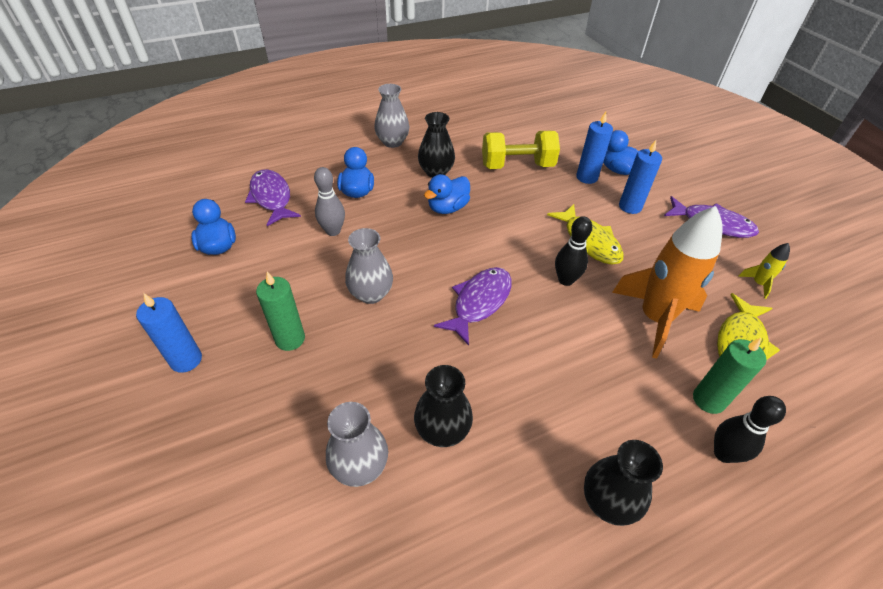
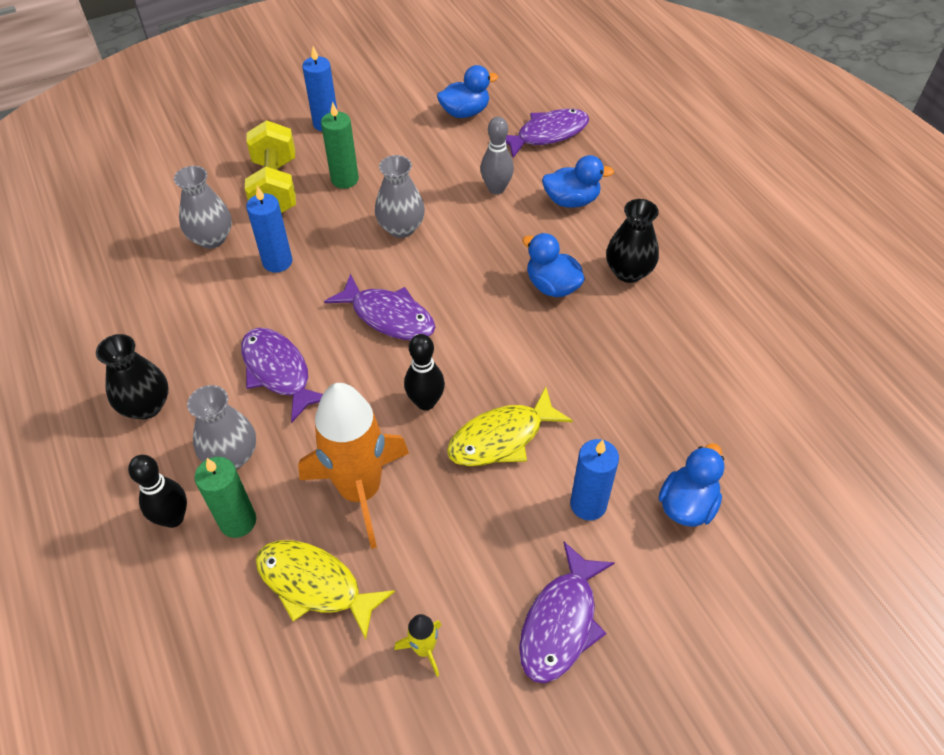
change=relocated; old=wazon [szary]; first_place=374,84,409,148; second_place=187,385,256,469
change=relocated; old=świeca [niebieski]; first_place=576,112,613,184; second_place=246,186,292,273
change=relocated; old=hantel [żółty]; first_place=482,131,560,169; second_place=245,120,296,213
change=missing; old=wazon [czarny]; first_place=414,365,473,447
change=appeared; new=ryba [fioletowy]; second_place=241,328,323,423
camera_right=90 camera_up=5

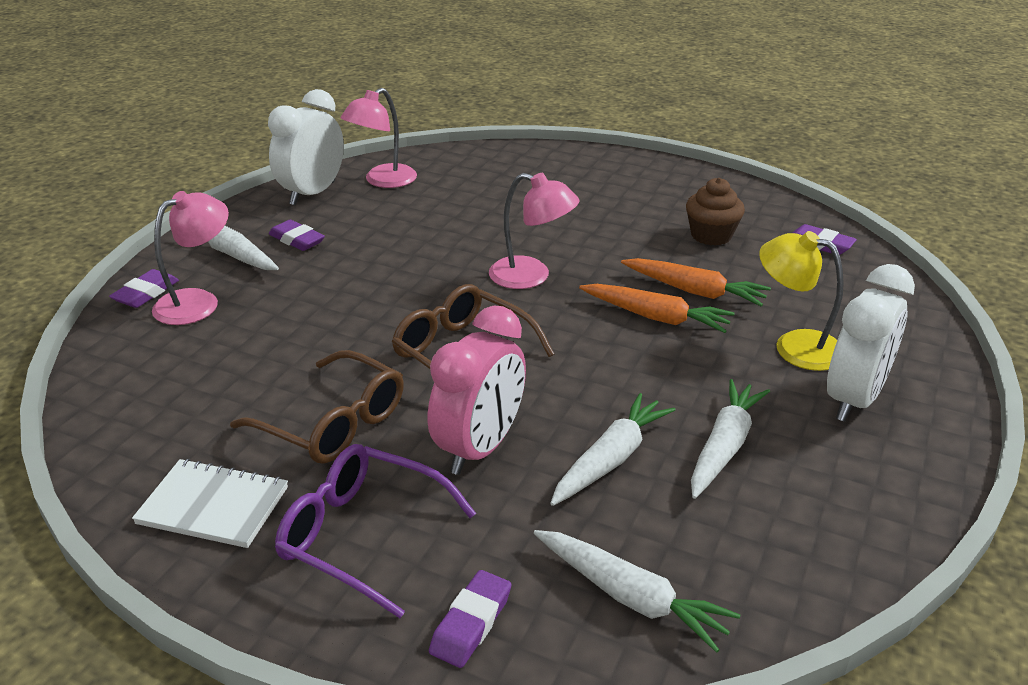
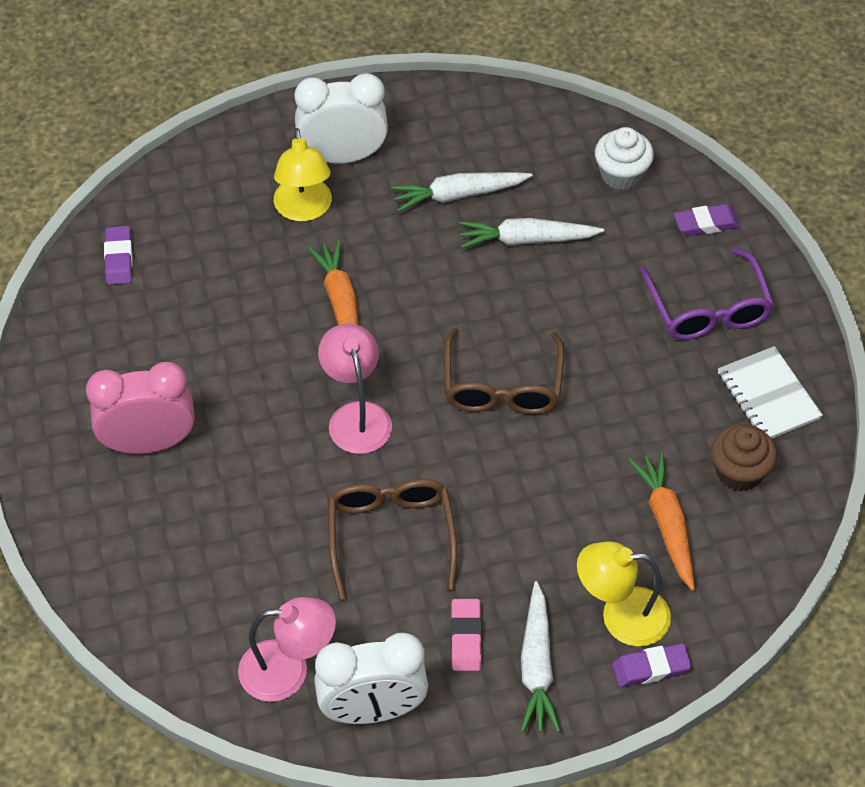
change=relocated; old=muffinka [brązowy]; first_place=686,178,745,246; second_place=711,424,777,492
change=colour; old=lampka [różowy]; new=lampka [żółty]; first_place=152,191,229,325; second_place=577,541,671,647
change=colour; old=gumka do mazania [fioletowy]; new=gumka do mazania [różowy]; first_place=269,220,325,251; second_place=451,599,482,671
change=relocated; old=marchewka [pomarańczowy]; first_place=621,258,771,306; second_place=628,452,695,591
change=relocated; old=budzik [różowy]; first_place=428,305,526,475; second_place=86,362,194,454
change=relocated; old=okulary [brązowy]; first_place=230,350,404,464; second_place=328,479,457,600
change=exchanged; old=marchewka [biały]; new=muffinka [biały]; first_place=534,530,740,653; second_place=595,127,654,190
camera_right=-130 camera_up=20

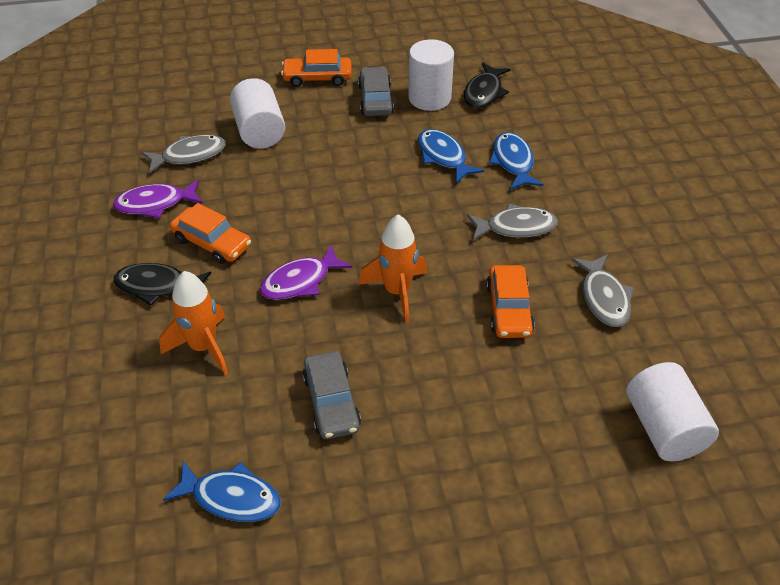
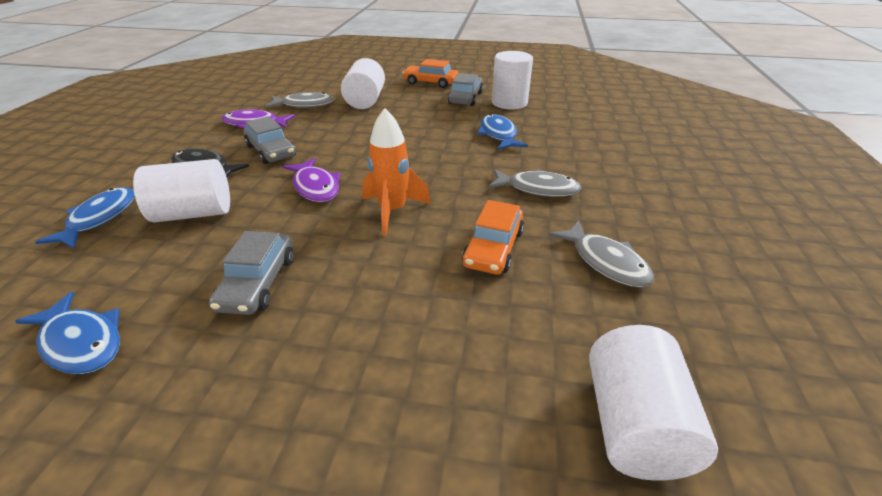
change=missing; old=ryba [czarny]; first_place=464,62,511,108
change=relocated; old=ryba [niebieski]; first_place=489,132,544,190; second_place=35,187,134,249
change=colour; old=samochód [pomarańczowy]; new=samochód [szary]; first_place=170,203,251,264; second_place=244,116,296,164
change=spun; old=ryba [fioletowy]; first_place=260,244,352,300; second_place=283,158,341,202; degrees=-105
change=spun; old=ryba [szary]; first_place=571,255,634,327; second_place=548,220,654,287; degrees=-45
change=exchanged; old=rakieta [pomarańczowy]; new=walec [biały]; first_place=159,271,228,375; second_place=133,159,230,223
camera_right=20 camera_up=-10

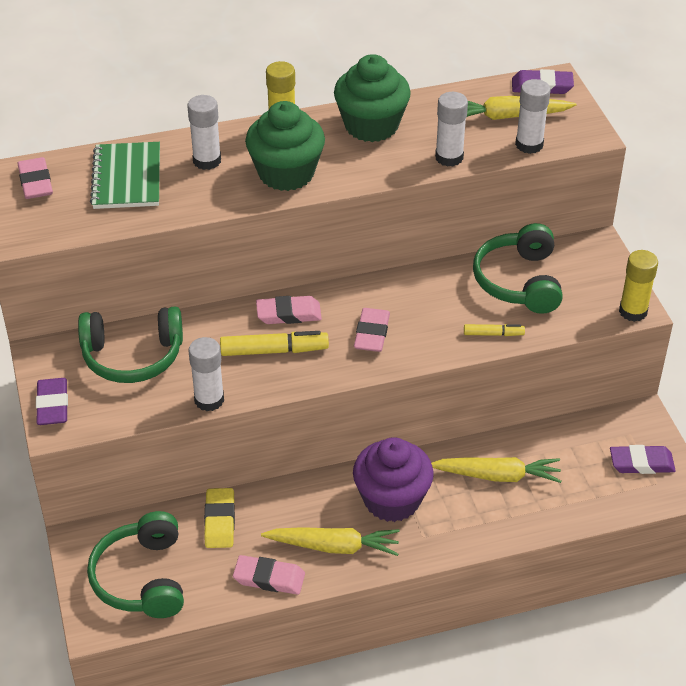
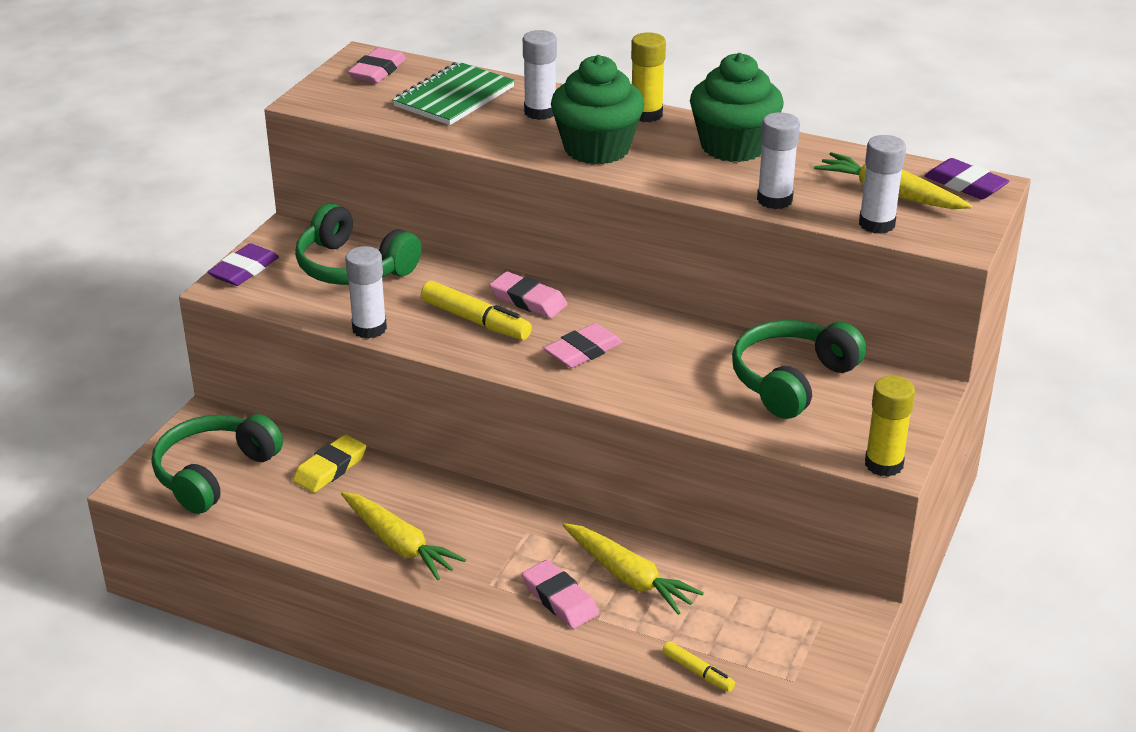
change=relocated; old=flamaster [żółty]; first_place=464,324,525,336; second_place=662,641,735,692
change=missing; old=muffinka [fioletowy]; first_place=353,437,434,522
change=missing; old=gumka do mazania [fioletowy]; first_place=610,445,676,474
change=relocated; old=gumka do mazania [różowy]; first_place=233,555,305,595; second_place=522,560,599,629
camera_right=40 camera_up=-10

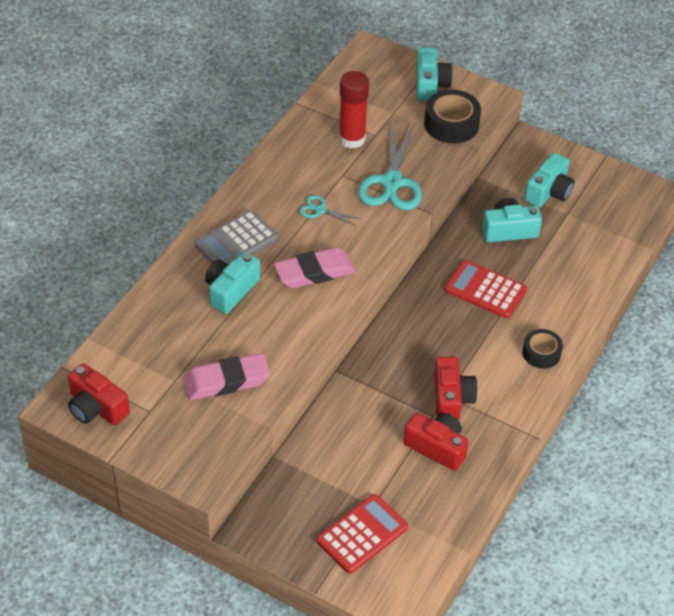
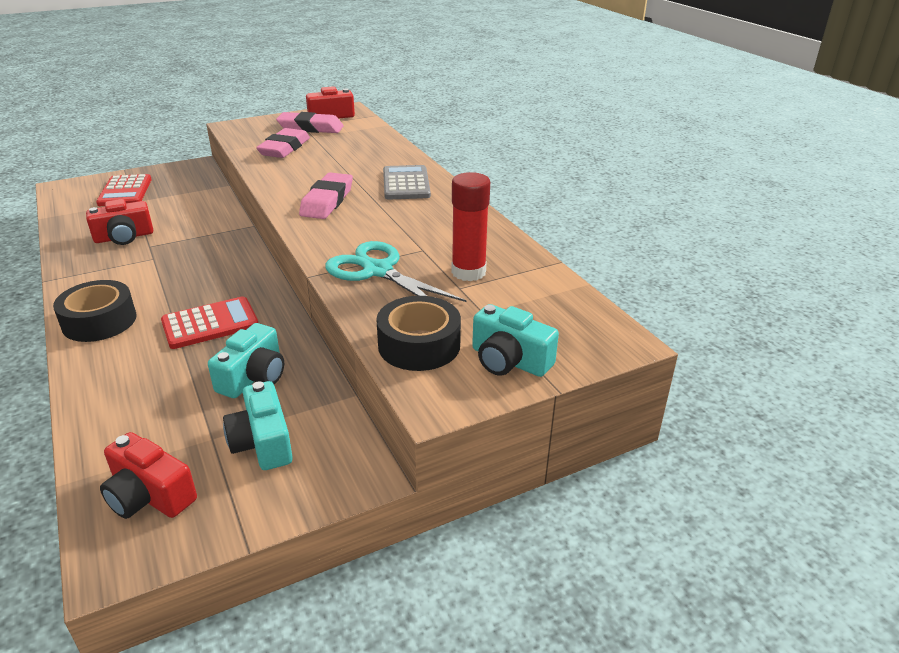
change=missing; old=nożyczki [turkusowy]; first_place=299,195,361,226
change=missing; old=aparat fotograficzny [turkusowy]; first_place=205,252,260,314
change=size; old=taśma klejąca [czarny]; first_place=523,329,563,369; second_place=53,280,136,342; factor=1.57
change=relocated; old=aparat fotograficzny [czerwony]; first_place=434,357,478,421; second_place=100,432,197,519
change=appeared; new=gumka do mazania [różowy]; second_place=276,112,343,133
camera_right=125 camera_up=-15

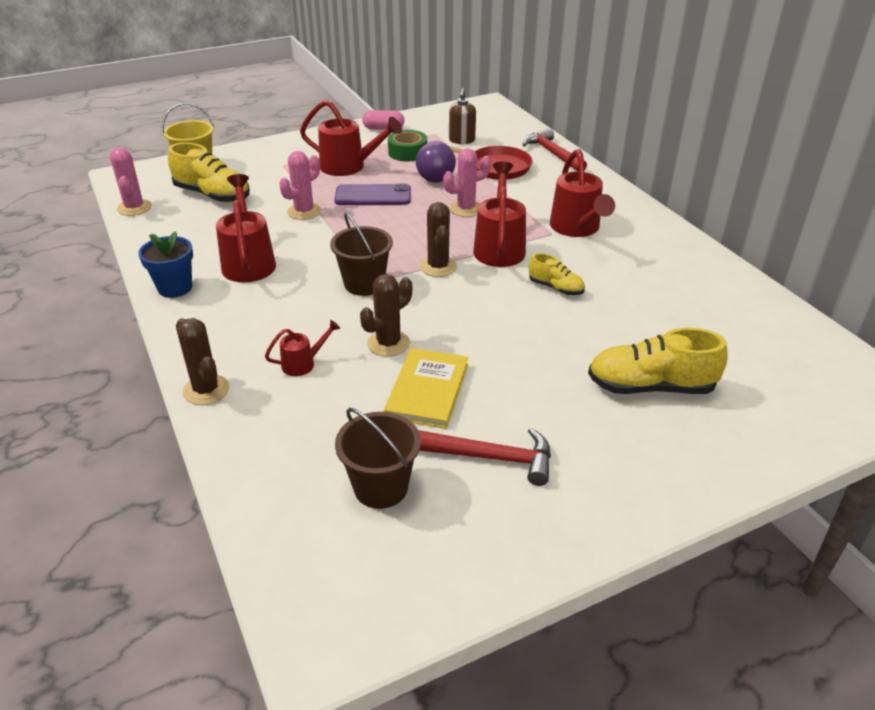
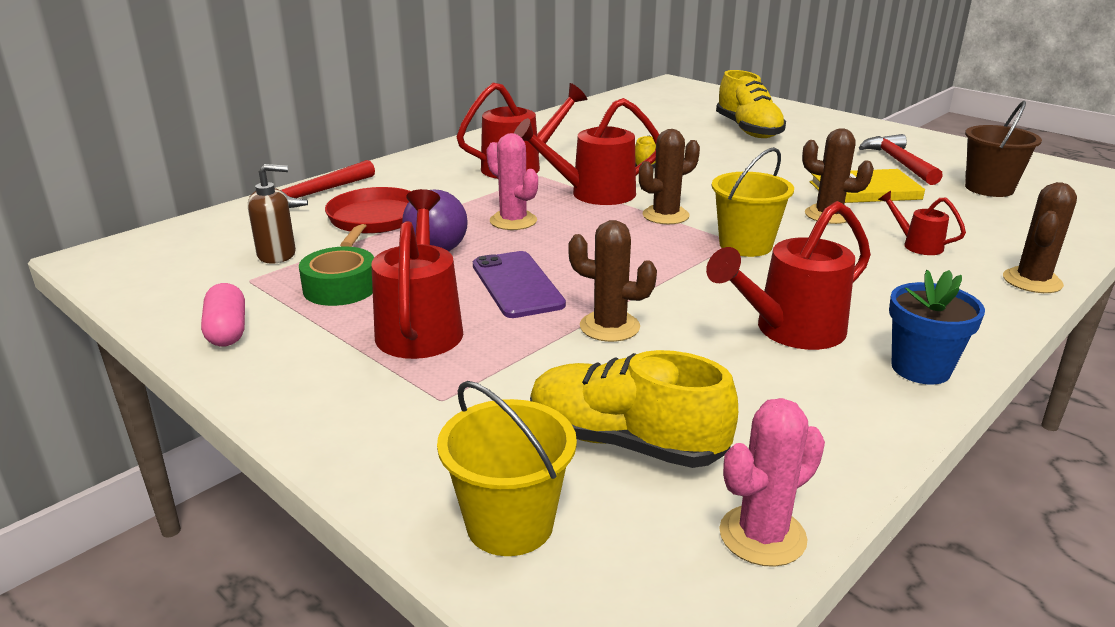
change=spun; old=but [żółty]; first_place=168,143,250,203; second_place=530,350,738,468; degrees=-75
change=colour; old=kaktus [różowy]; new=kaktus [brązowy]; first_place=279,151,321,220; second_place=568,220,657,342
change=colour; old=wiadro [brązowy]; new=wiadro [żółty]; first_place=330,213,393,296; second_place=712,147,794,257
camera_right=-110 camera_up=-10

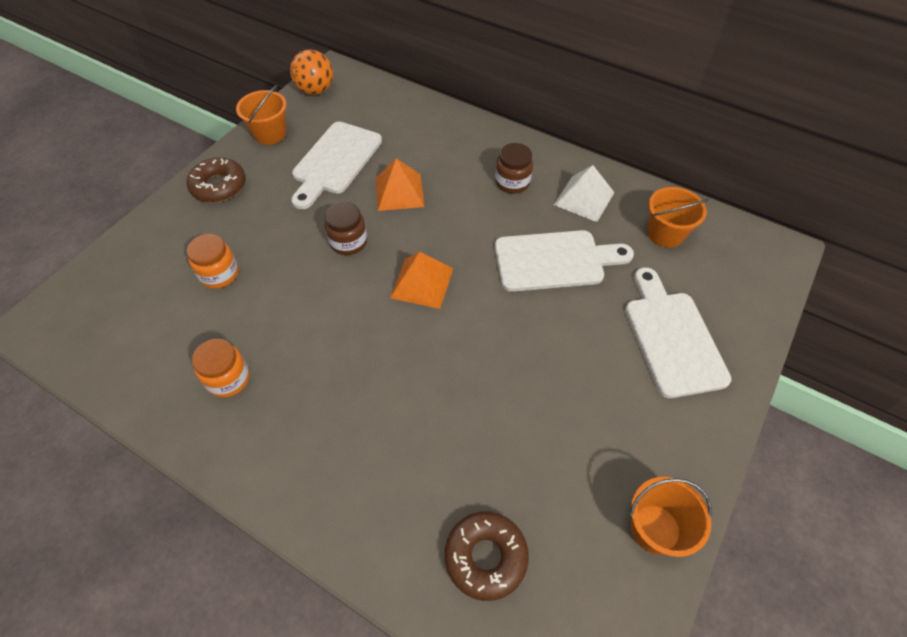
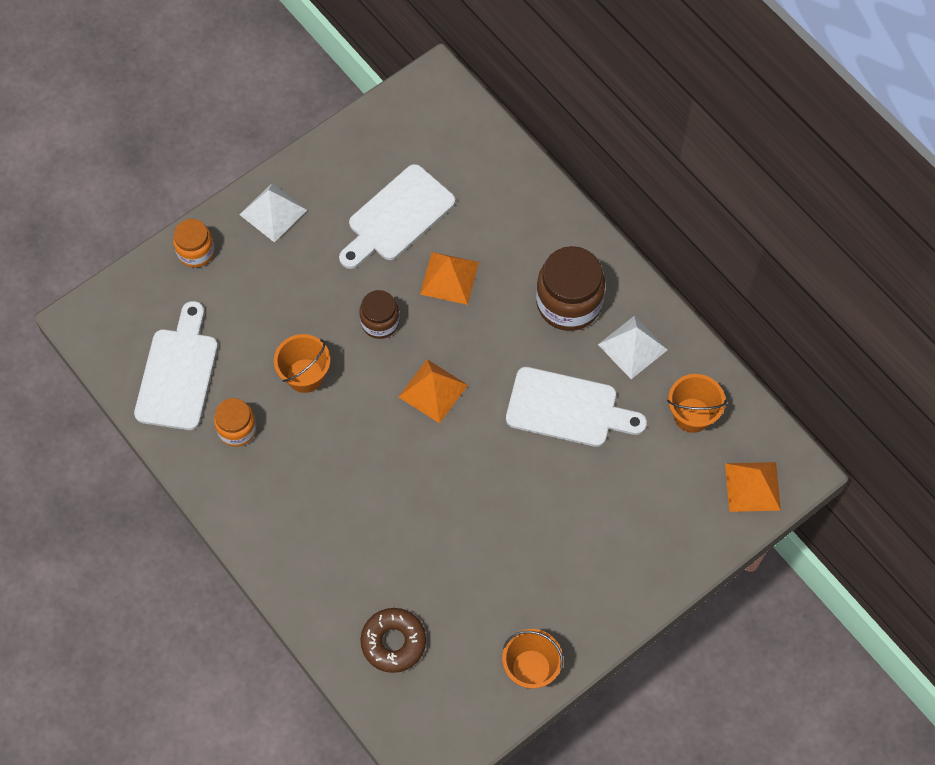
change=missing; old=piłka [pomarańczowy]; first_place=290,50,333,95
change=relocated; old=wiadro [pomarańczowy]; first_place=236,85,287,145; second_place=274,334,330,393
change=size; old=słoik [brązowy]; first_place=495,143,533,194; second_place=536,246,605,331; factor=1.72
change=exchanged; old=donut [brązowy]; new=piramida [biały]; first_place=187,158,246,203; second_place=239,183,307,243
change=relocated; old=słoik [pomarańczowy]; first_place=187,234,238,289; second_place=173,219,214,267
change=relocated; old=deska do krojenia [biały]; first_place=625,267,731,398; second_place=134,301,218,430
change=appeared; new=piramida [pomarańczowy]; second_place=725,462,781,512
camera_right=20 camera_up=10

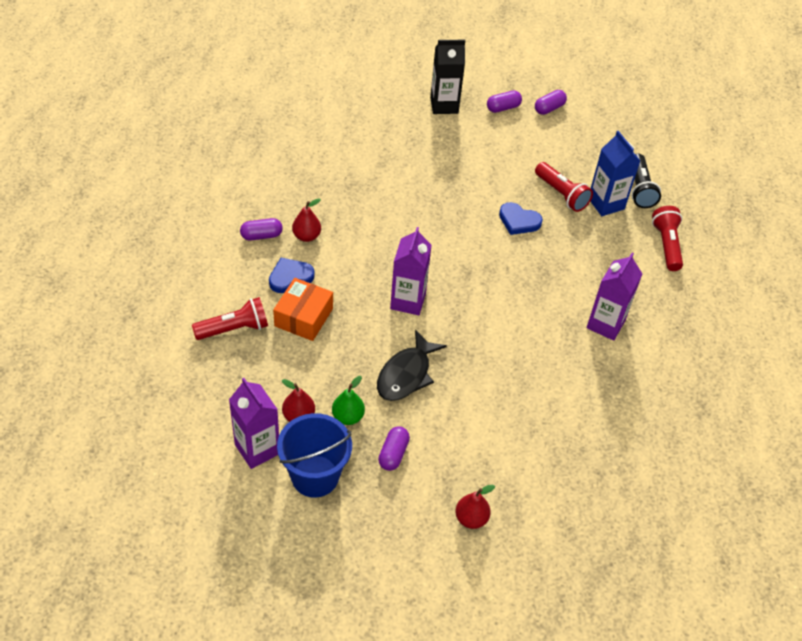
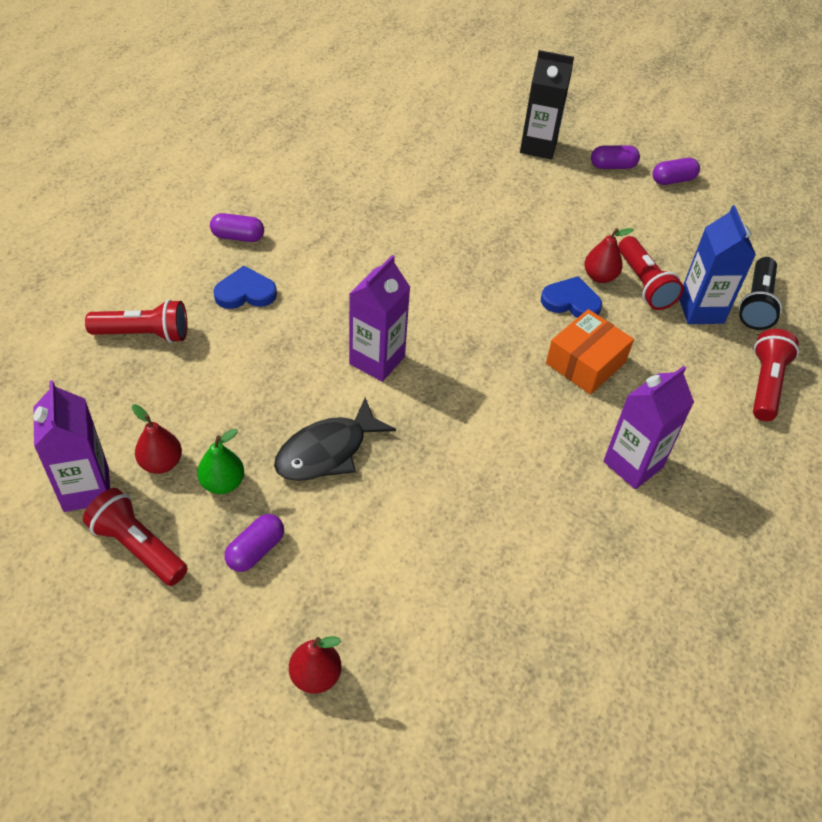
change=relocated; old=gruszka [czerwony]; first_place=292,199,321,242; second_place=584,228,634,283
change=spun; old=serce [niebieski]; first_place=499,202,543,235; second_place=541,276,602,318; degrees=150
change=relocated; old=pudełko [pomarańczowy]; first_place=273,278,333,341; second_place=546,309,634,394
change=exchanged; old=wiadro [niebieski]; new=latarka [czerwony]; first_place=277,413,352,497; second_place=83,488,188,586
camera_right=20 camera_up=0

